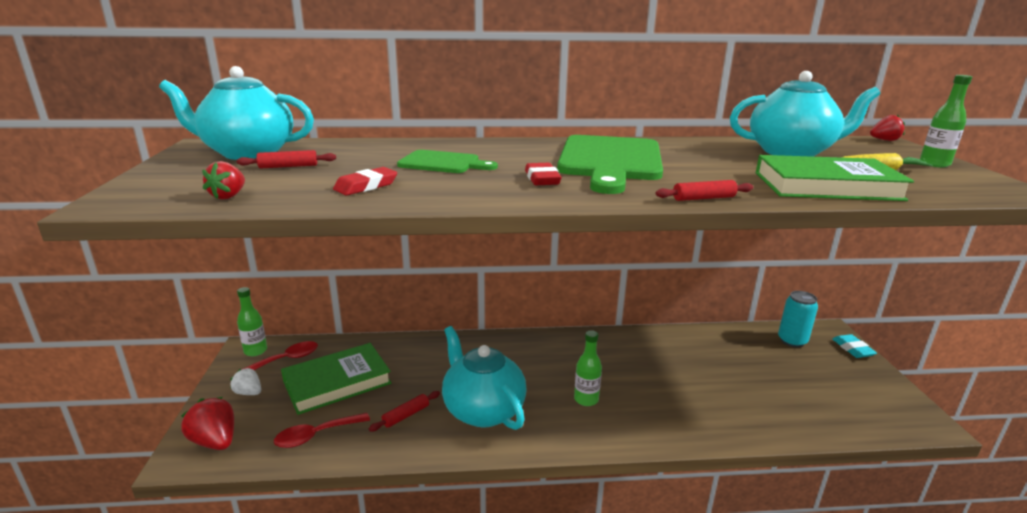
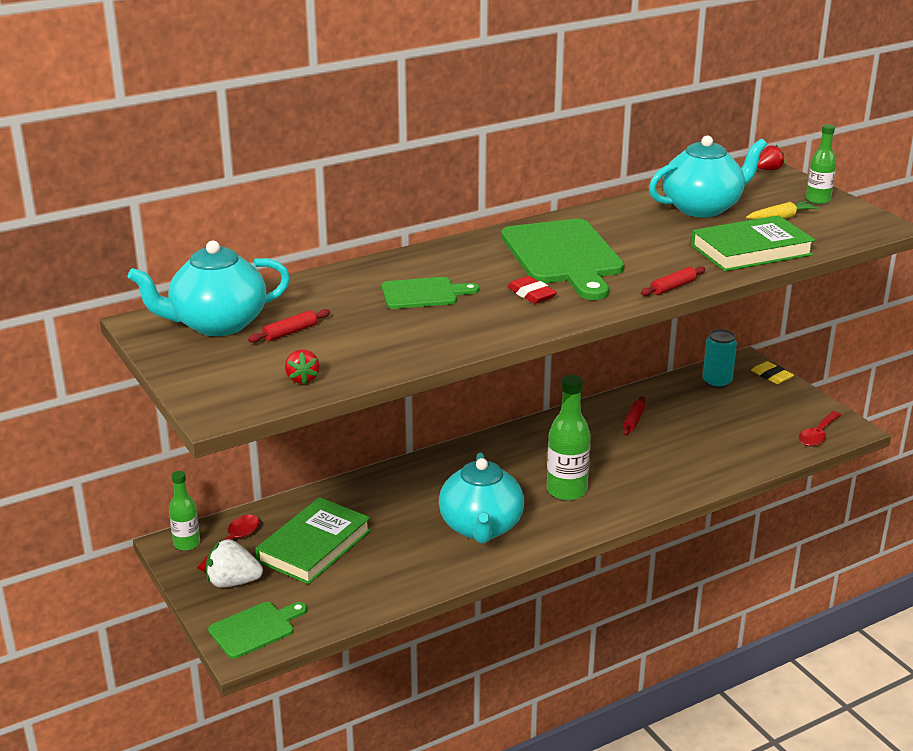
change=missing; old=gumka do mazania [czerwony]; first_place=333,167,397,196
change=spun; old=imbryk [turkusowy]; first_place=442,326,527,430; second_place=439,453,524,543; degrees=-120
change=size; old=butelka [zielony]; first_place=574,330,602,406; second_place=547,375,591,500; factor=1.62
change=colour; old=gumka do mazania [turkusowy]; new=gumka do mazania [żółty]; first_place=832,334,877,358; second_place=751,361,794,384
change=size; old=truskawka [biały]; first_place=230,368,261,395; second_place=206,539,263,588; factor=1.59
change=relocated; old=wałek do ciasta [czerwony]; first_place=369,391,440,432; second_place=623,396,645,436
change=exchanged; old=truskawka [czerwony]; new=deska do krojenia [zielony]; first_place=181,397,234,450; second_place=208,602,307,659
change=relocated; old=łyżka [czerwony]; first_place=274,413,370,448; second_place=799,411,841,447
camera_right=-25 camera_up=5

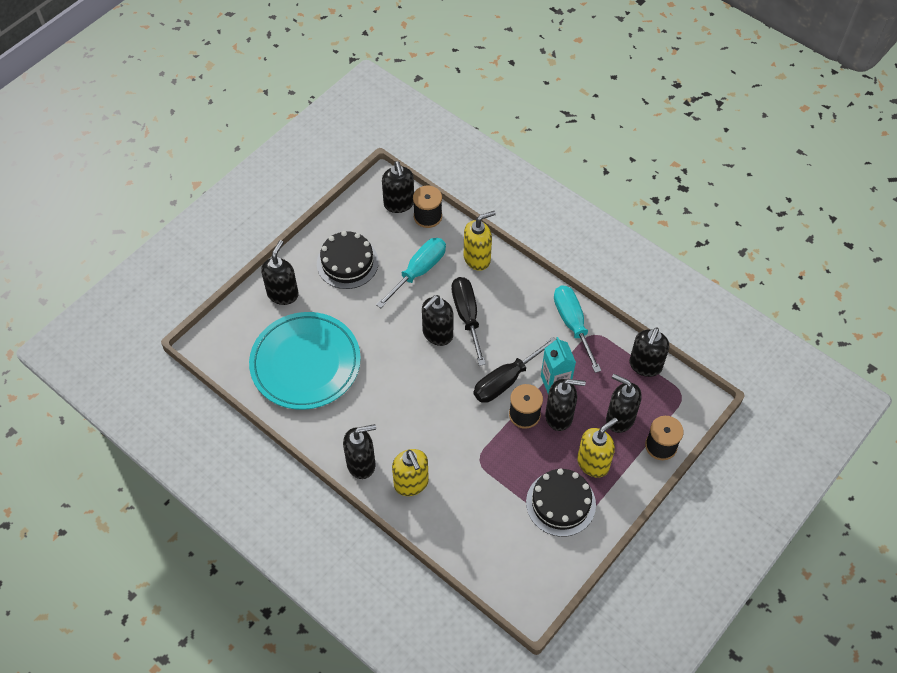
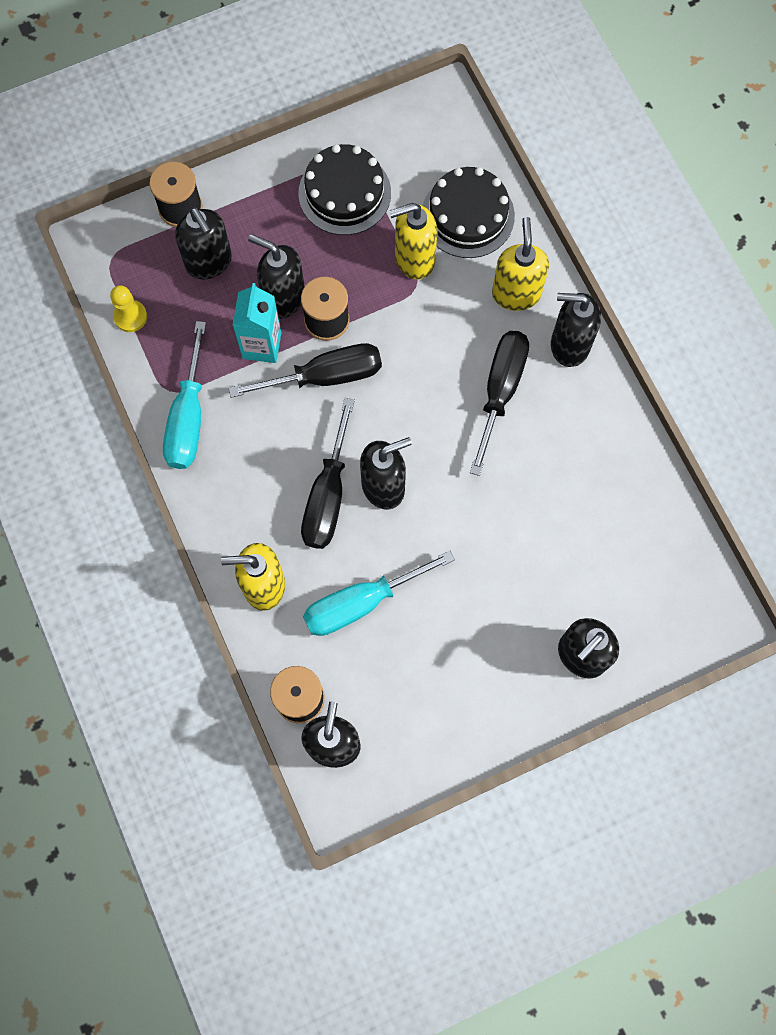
change=relocated; old=tort [czarny]; first_place=317,231,379,289; second_place=423,167,515,258
change=missing; old=talerz [turkusowy]; first_place=249,312,361,410
change=exchanged; old=dozownik mydła [czarny]; new=pionek [żółty]; first_place=629,328,669,377; second_place=110,285,147,332
change=relocated; old=dozownik mydła [żółty]; first_place=577,418,618,478; second_place=389,203,437,280
change=appeared; new=śrubokręt [czarny]; second_place=470,331,529,476
camera_right=-155 camera_up=15

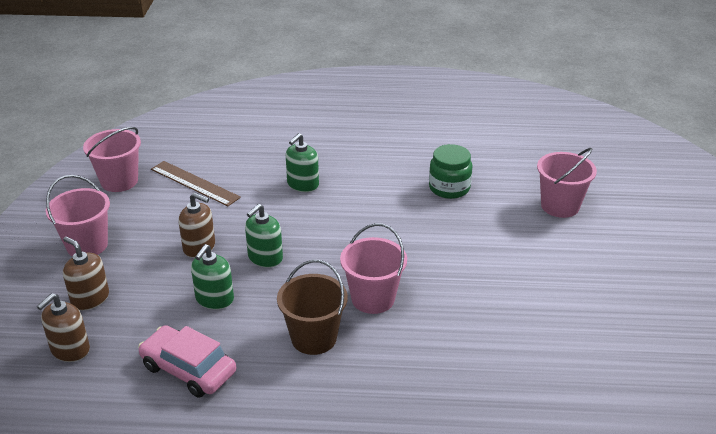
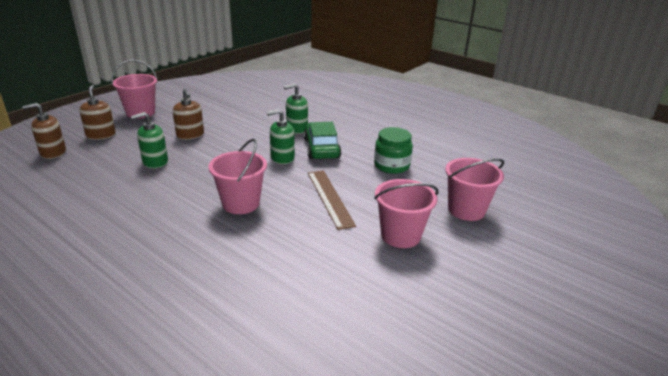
change=relocated; old=wiadro [różowy]; first_place=83,127,141,192; second_place=374,179,439,248
change=relocated; old=linijka [brązowy]; first_place=151,161,241,206; second_place=308,170,356,230
change=relocated; old=dozownik mydła [zielony]; first_place=245,204,283,268; second_place=267,109,295,164
change=missing; old=wiadro [brązowy]; first_place=277,260,348,355
change=missing; old=samochód [różowy]; first_place=138,325,236,397
change=appeared; new=samochód [zielony]; second_place=304,122,341,159
camera_right=35 camera_up=-5

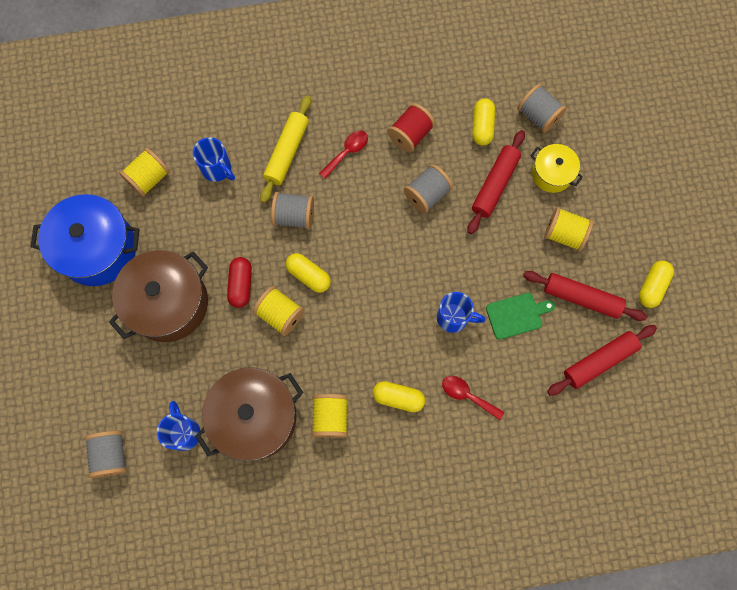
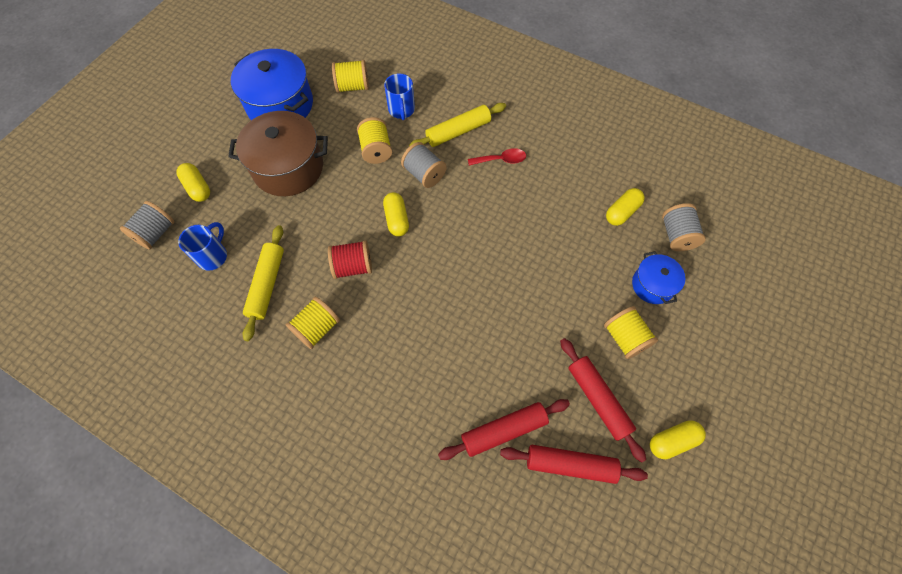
change=relocated; old=szpulka [czerwony]; first_place=388,103,435,152; second_place=328,240,372,279
change=relocated; old=wałek do ciasta [czerwony]; first_place=467,130,525,234; second_place=438,399,570,460
change=colour; old=garnek [żółty]; new=garnek [niebieski]; first_place=530,144,583,193; second_place=632,251,685,304
change=missing; old=szpulka [szary]; first_place=404,164,453,213
change=missing; old=kapsułka [czerwony]; first_place=227,257,252,308
change=relocated; old=szpulka [żółty]; first_place=253,286,305,336; second_place=357,117,392,164
change=missing; old=kubek [niebieski]; first_place=436,292,486,333
change=missing; old=deska do krojenia [zielony]; first_place=486,293,555,340
change=exchanged; old=garnek [brązowy]; new=wałek do ciasta [żółty]; first_place=195,367,303,461; second_place=242,225,284,341
change=missing; old=łyżka [czerwony]; first_place=442,376,504,420
change=relocated; old=kapsułka [żółty]; first_place=373,381,425,412; second_place=176,163,210,202
camera_right=40 camera_up=-10

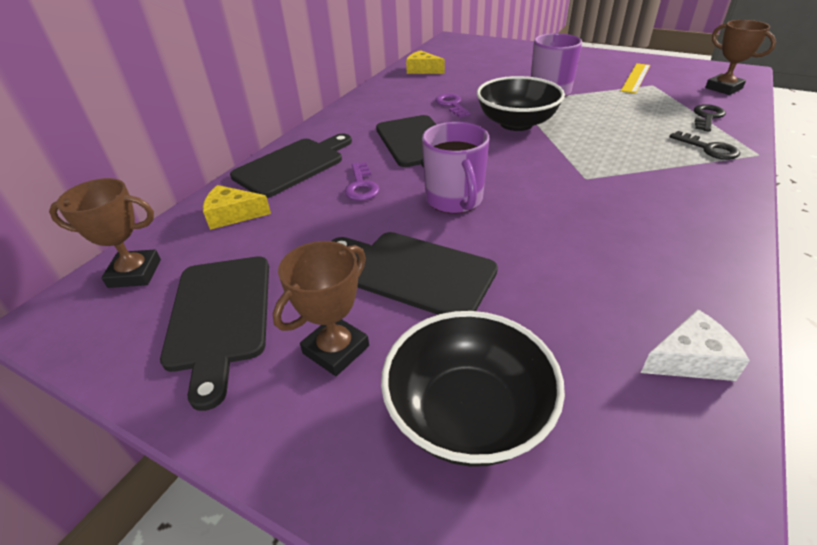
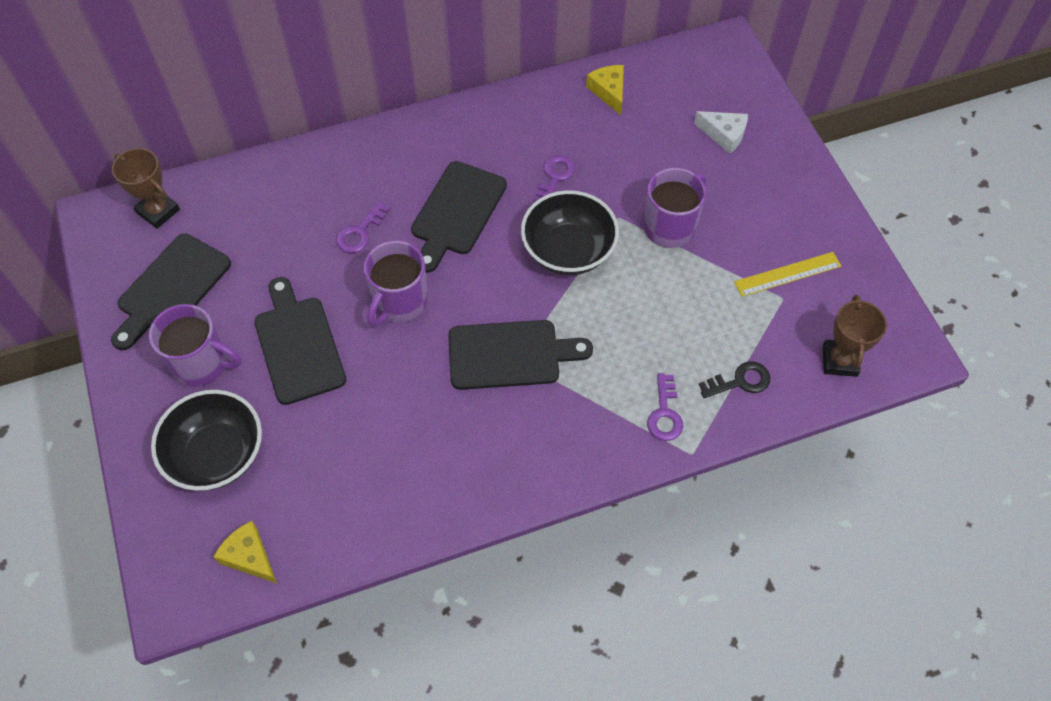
change=colour; old=klucz [czarny]; new=klucz [fioletowy]; first_place=669,131,740,160; second_place=647,373,683,441
change=relocated; old=deska do krojenia [czarny]; first_place=230,134,352,198; second_place=449,320,593,390
change=relocated; old=ser [żółty]; first_place=203,185,271,230; second_place=214,521,277,584
change=exchanged; old=puchar [brązowy]; new=kubek [fioletowy]; first_place=273,241,369,376; second_place=149,304,241,387
change=relocated; old=ser [biały]; first_place=641,310,750,381; second_place=694,111,748,154
camera_right=40 camera_up=20

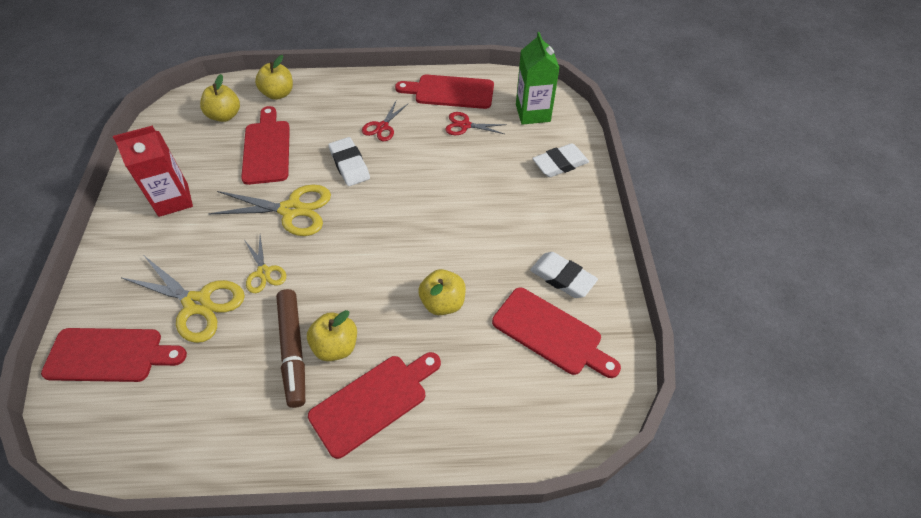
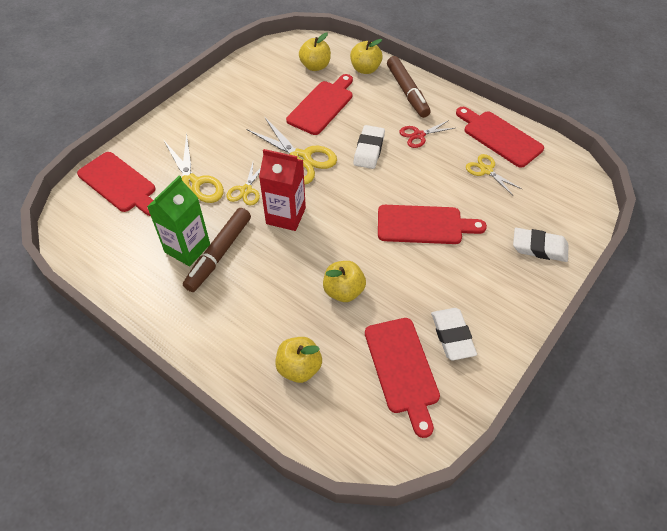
change=relocated; old=karton mleka [zielony]; first_place=516,32,559,125; second_place=147,175,210,266
change=colour; old=nożyczki [czerwony]; new=nożyczki [żółty]; first_place=445,112,507,135; second_place=466,154,523,195
change=relocated; old=karton mleka [czerwony]; first_place=113,126,193,217; second_place=259,149,306,231
change=relocated; old=jabłko [żółty]; first_place=307,310,357,361; second_place=275,337,322,383
change=relocated; old=deska do krojenia [czerwony]; first_place=308,352,441,459; second_place=378,205,487,244
change=appeared; new=flamaster [brązowy]; second_place=387,56,431,118
camera_right=40 camera_up=0

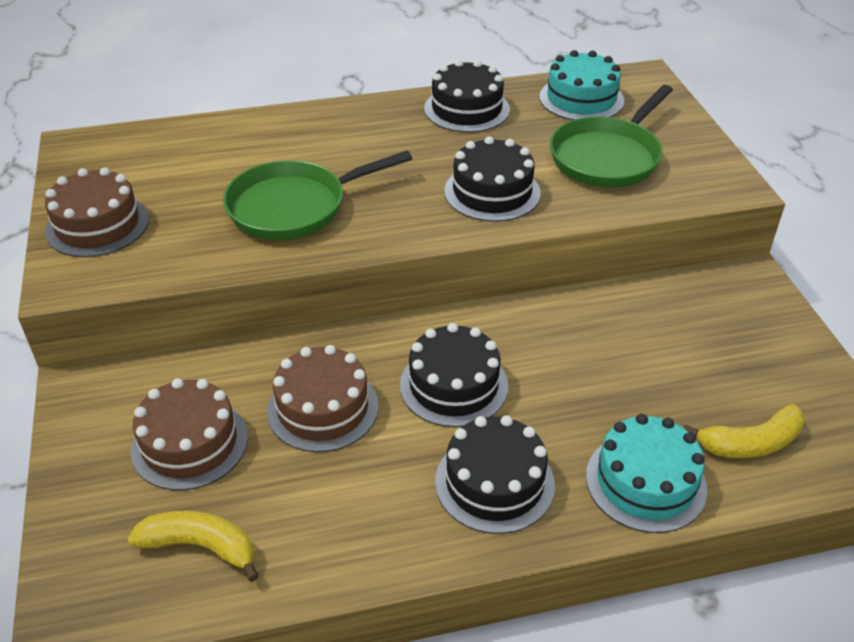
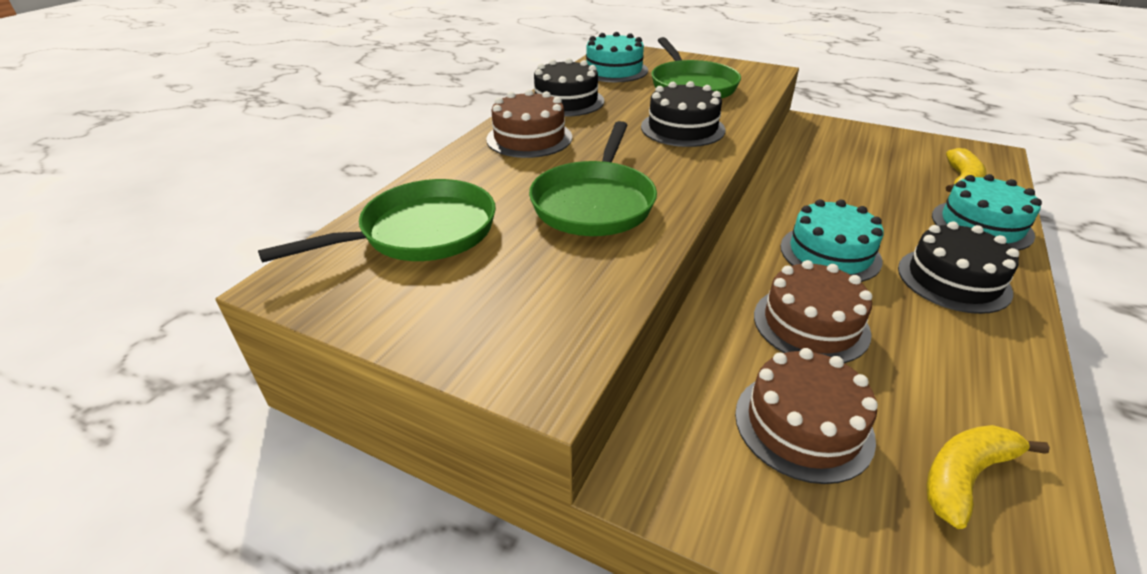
change=relocated; old=tort [brązowy]; first_place=45,167,149,257; second_place=486,89,572,158
change=colour; old=tort [czarny]; new=tort [turkusowy]; first_place=400,323,508,427; second_place=780,199,884,282
change=appeared; new=patelnia [zielony]; second_place=258,179,496,263
camera_right=-50 camera_up=-5

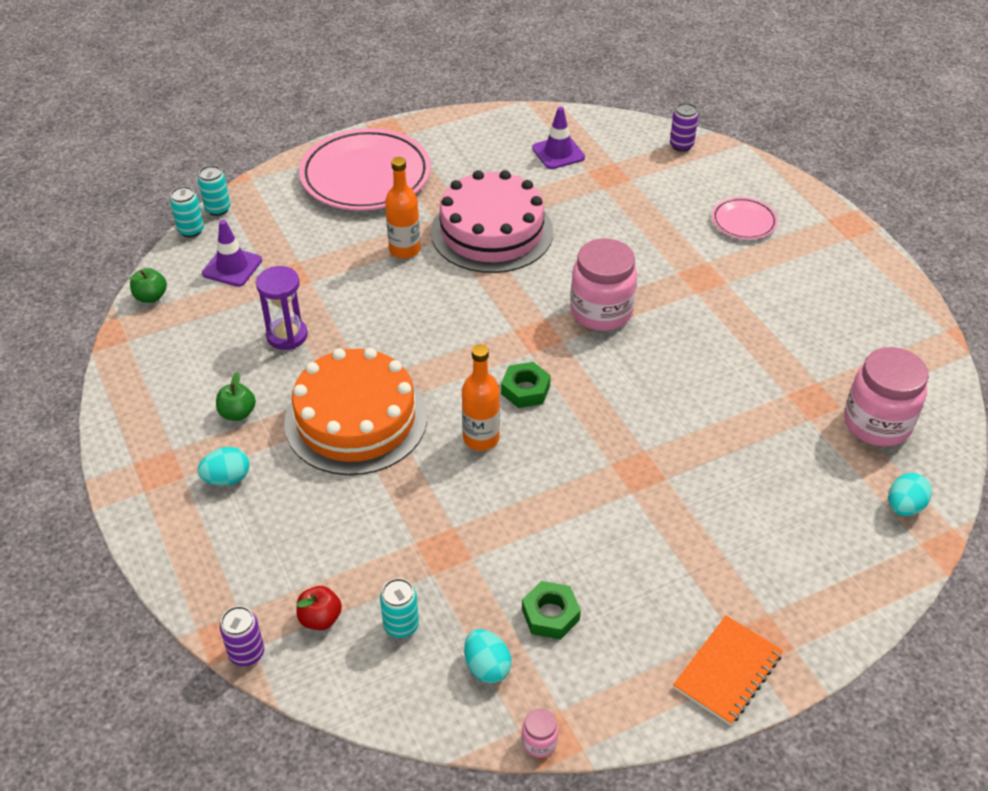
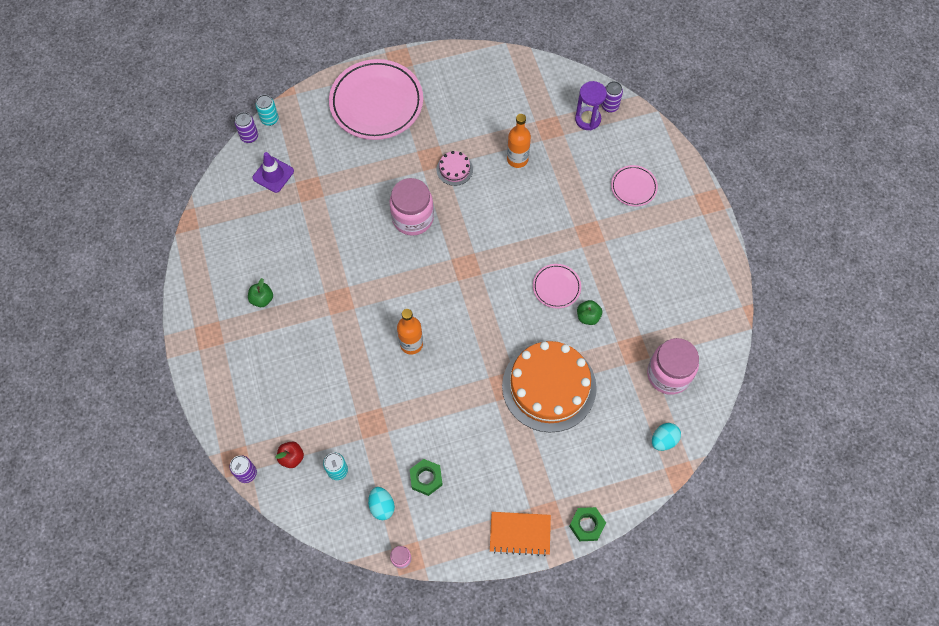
change=missing; old=pachołek [fioletowy]; first_place=532,107,585,169
change=relocated; old=butelka [pomarańczowy]; first_place=385,157,420,259; second_place=507,114,531,168
change=size; old=tort [różowy]; first_place=431,170,553,273; second_place=436,151,473,186; factor=0.42
change=colour; old=puszka [turkusowy]; new=puszka [fioletowy]; first_place=170,186,204,237; second_place=235,112,258,143
change=relocated; old=słoik [różowy]; first_place=570,238,637,331; second_place=389,178,434,236
change=relocated; old=klepsydra [fioletowy]; first_place=256,266,308,350; second_place=575,81,607,130
change=relocated; old=jabłko [zielony]; first_place=129,268,167,303; second_place=577,300,602,325
change=relocated; old=tort [pomarańczowy]; first_place=284,348,427,475; second_place=502,341,597,433
change=relocated; old=nakrętka [zielony]; first_place=501,362,551,408; second_place=569,507,606,541
change=missing; old=jajko [turkusowy]; first_place=198,447,250,486
change=spun; old=zeszyt [pomarańczowy]; first_place=673,616,783,725; second_place=490,512,551,556; degrees=45
change=appeared; new=talerz [różowy]; second_place=533,264,581,309
camera_right=10 camera_up=20

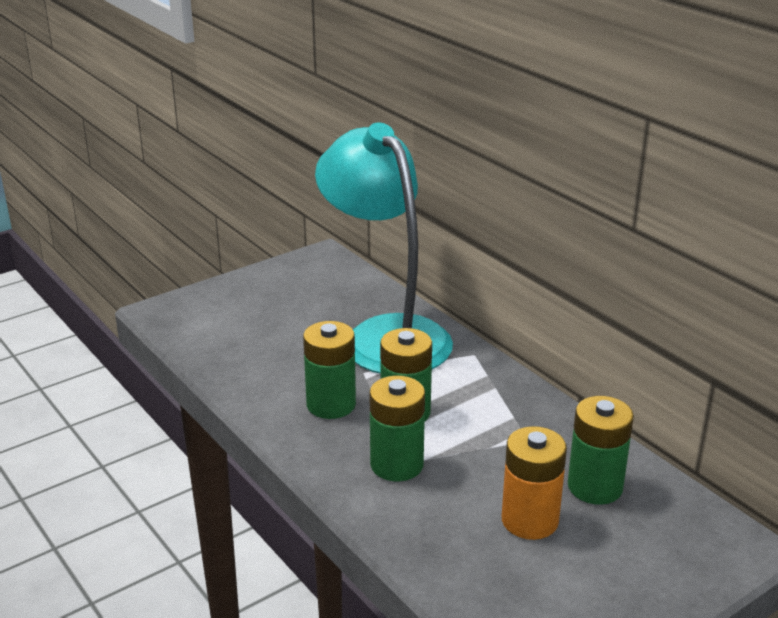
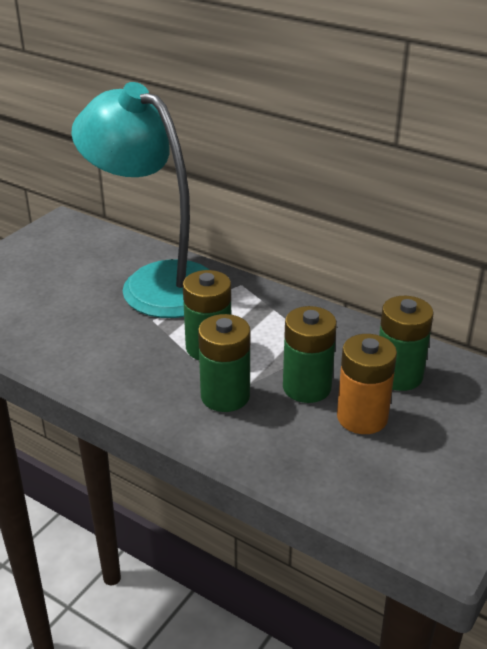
change=relocated; old=bateria [zielony]; first_place=303,321,356,419; second_place=283,306,337,403
camera_right=-20 camera_up=5

